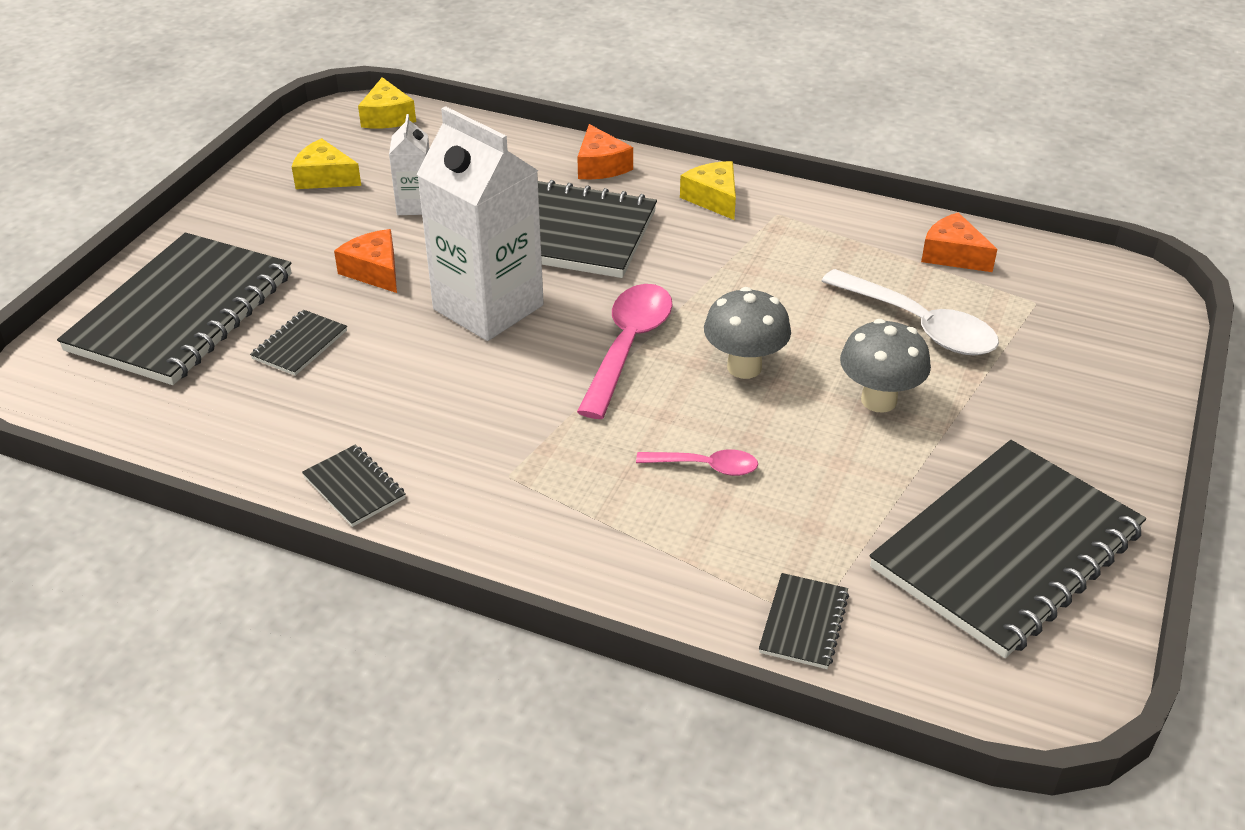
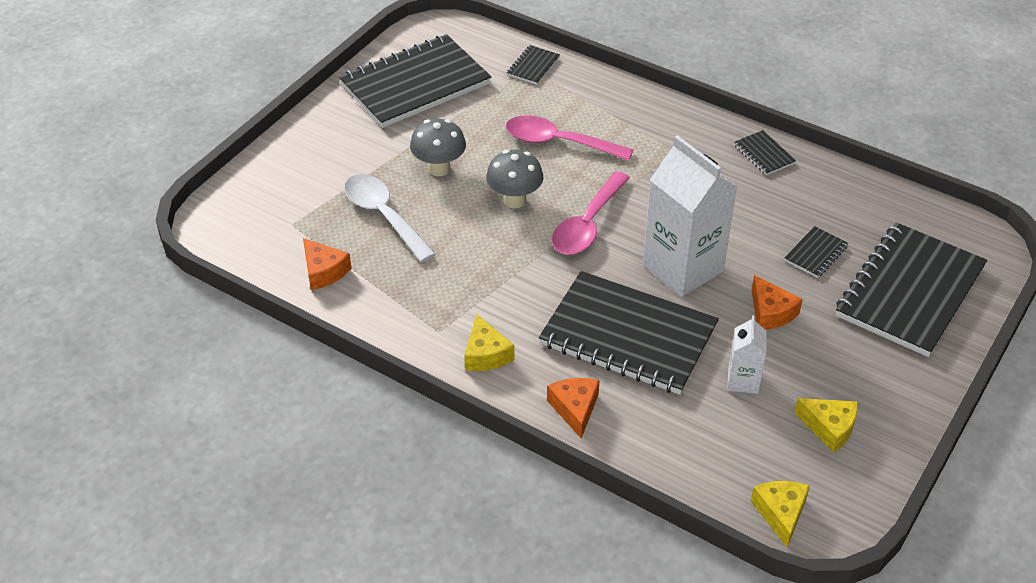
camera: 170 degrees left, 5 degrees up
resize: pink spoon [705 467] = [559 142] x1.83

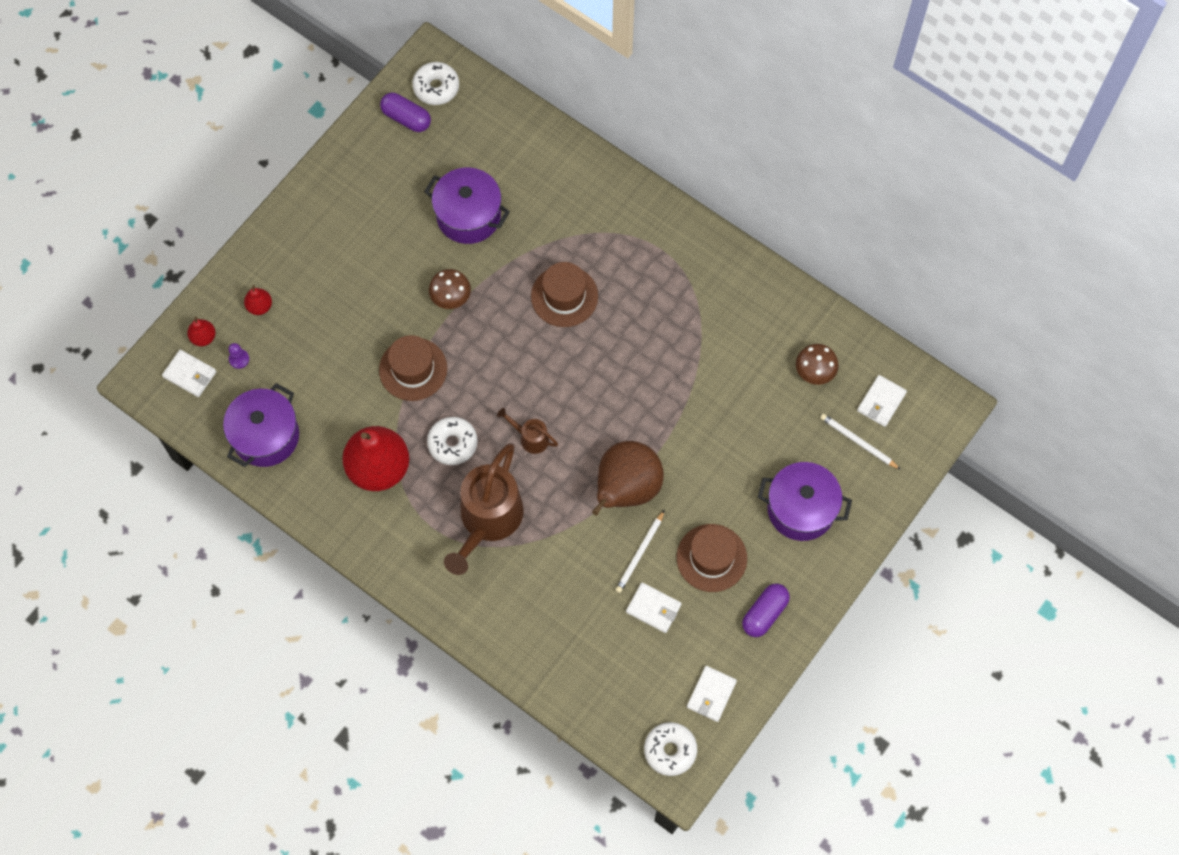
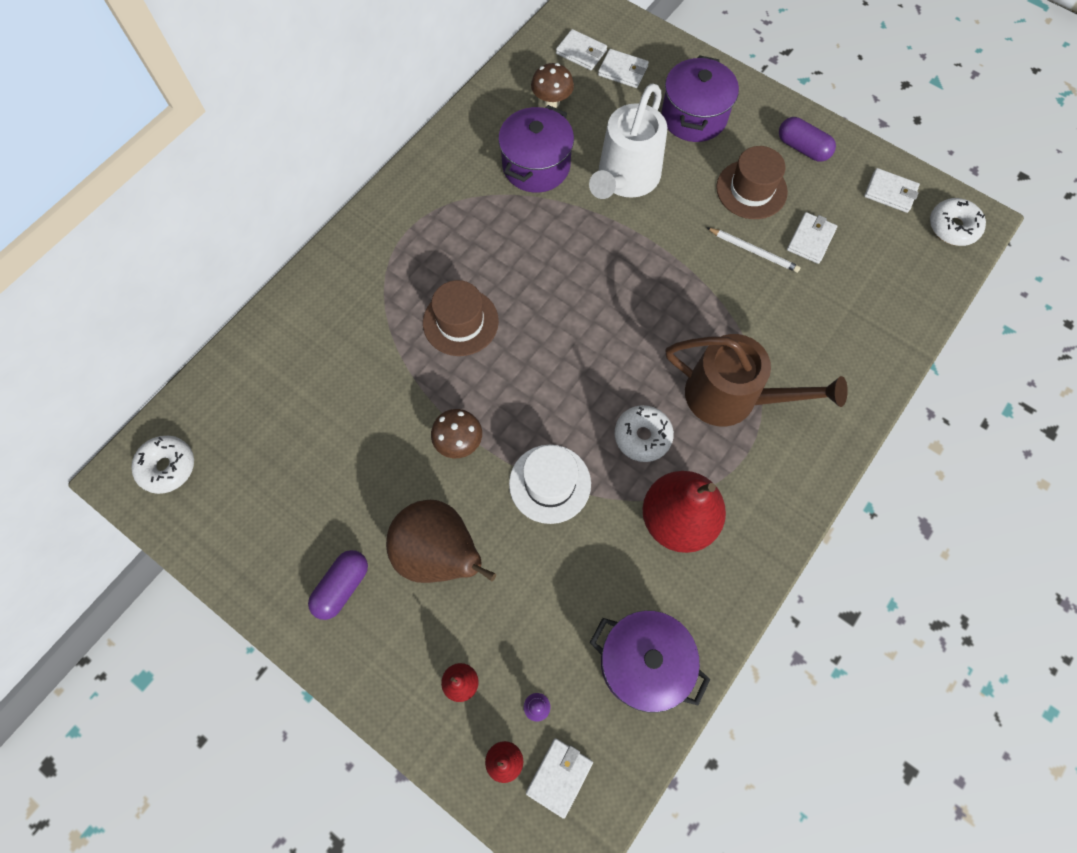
camera: 90 degrees left, 0 degrees up
delete: brown watering can [530 438]
insert: white watering can [625 179]
move: purple capsule [406 118] to [342 587]; purple pot [468 216] to [536 166]; brown pear [626 489] to [439 553]
replace: white pencil [858 442] to white wallet [623 71]
recolor: brown hat [413 369] to white hat [550 483]

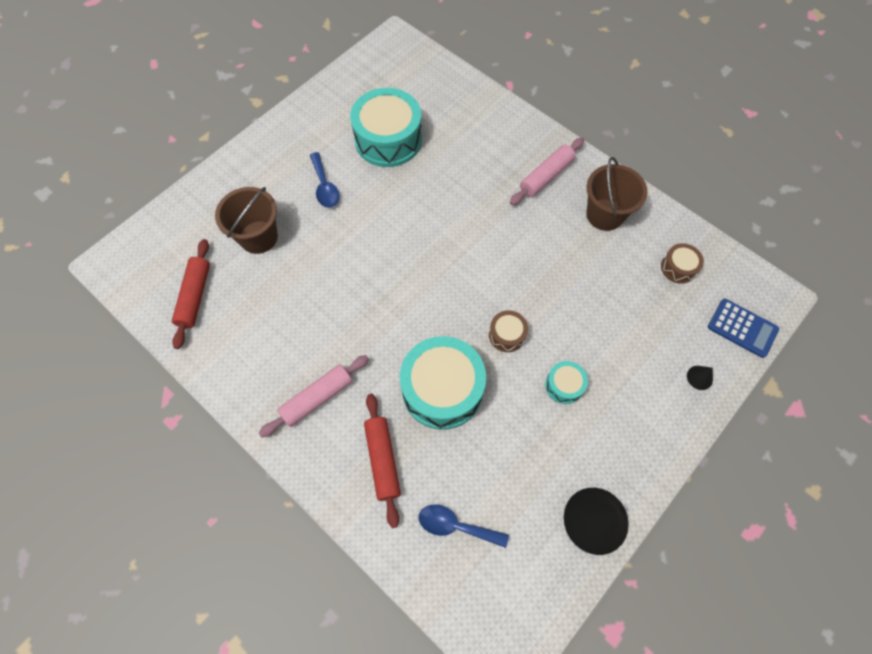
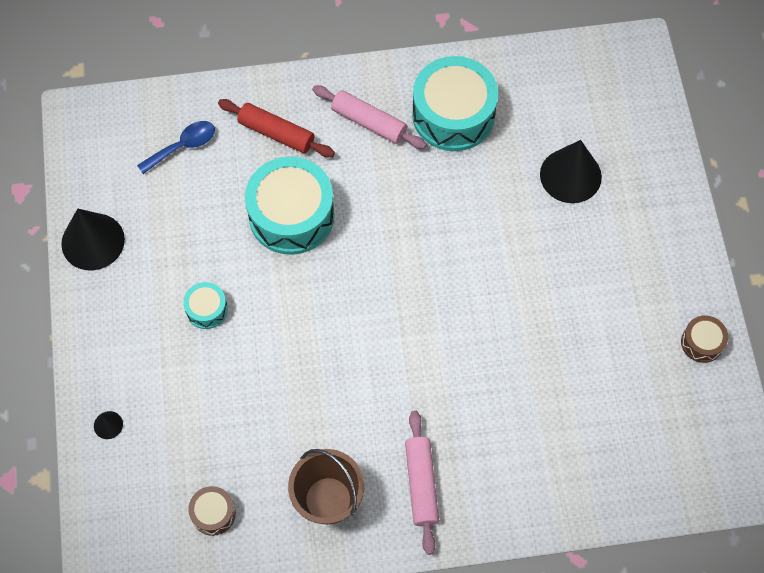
camera: 130 degrees right, 0 degrees up
delete: red rolling pin [195 296]; blue spoon [325 186]; blue calculator [742 328]
move: turquoise drum [388 139] to [453 114]; brown drum [507 335] to [702 343]
replace: brown bucket [258 237] to black cone [570 175]
rotate: pink rolling pin [317 398] = [369 122] 60 degrees counterclockwise

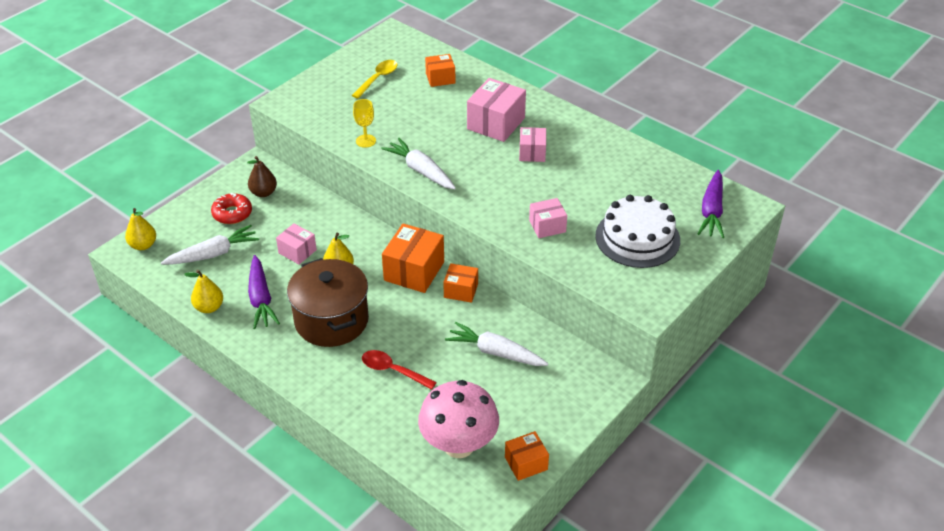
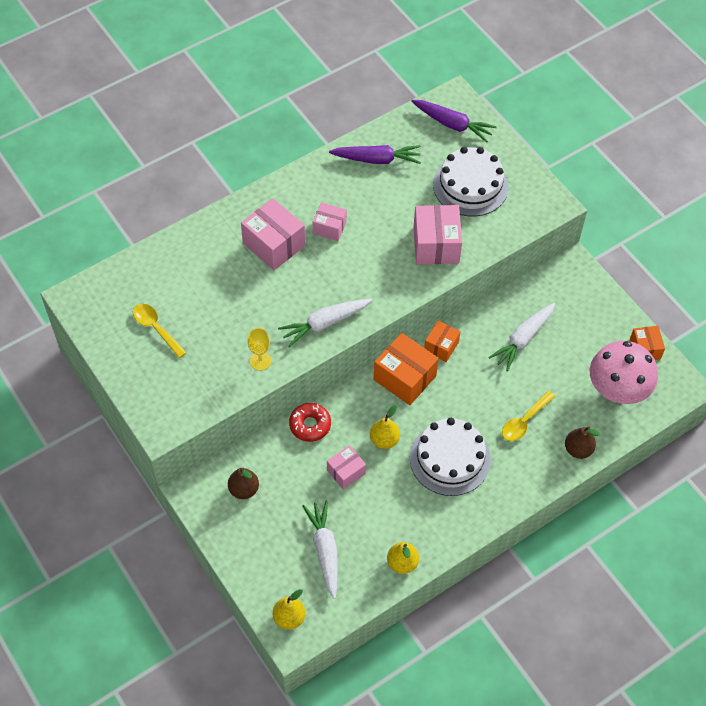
camera: 75 degrees left, 15 degrees up
delete: orange box [440 78]
insert: brown pear [578 449]
move: red donut [232 213] to [310 425]; purple carrot [261 299] to [377 159]
replace: brown pot [331 320] to white cake [450 458]
recolor: red spoon [393 370] to yellow spoon [524 421]
resize: pink box [547 226] = [436 245] x1.69

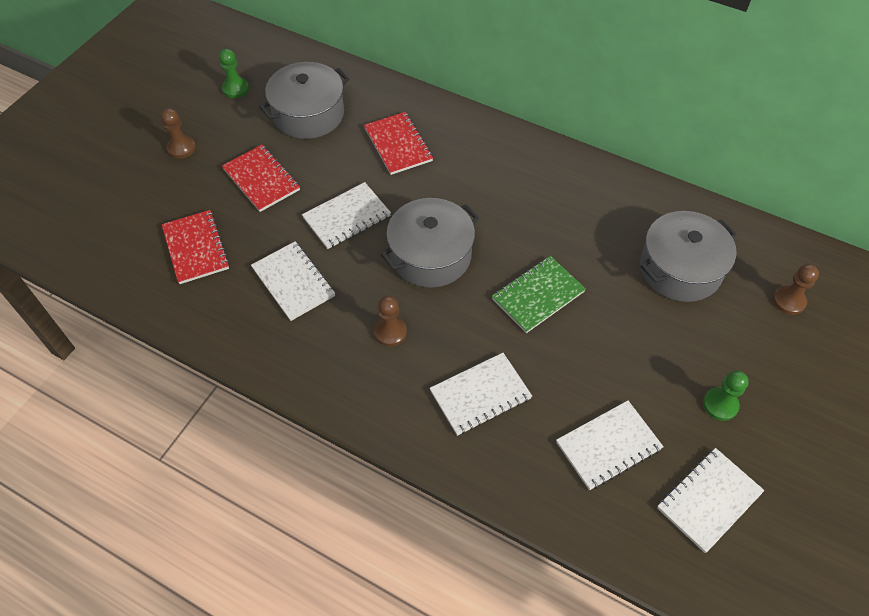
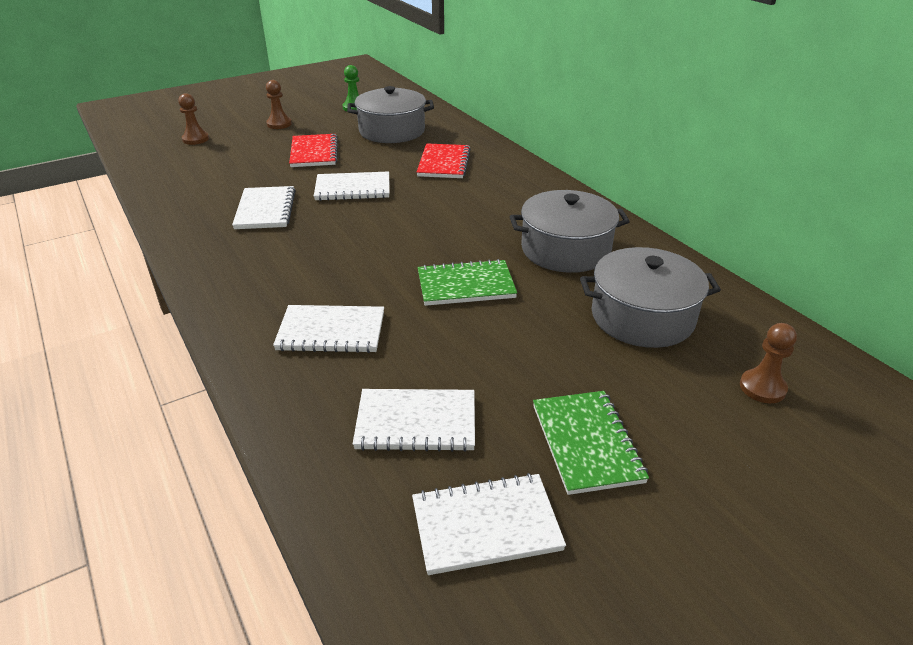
camera: 30 degrees right, 20 degrees down
delete: red notebook [196 248]
move: brown pawn [390 332] to [195 139]; grey pot [430 255] to [565 249]
replace: green pawn [720 405] to green notebook [586 443]

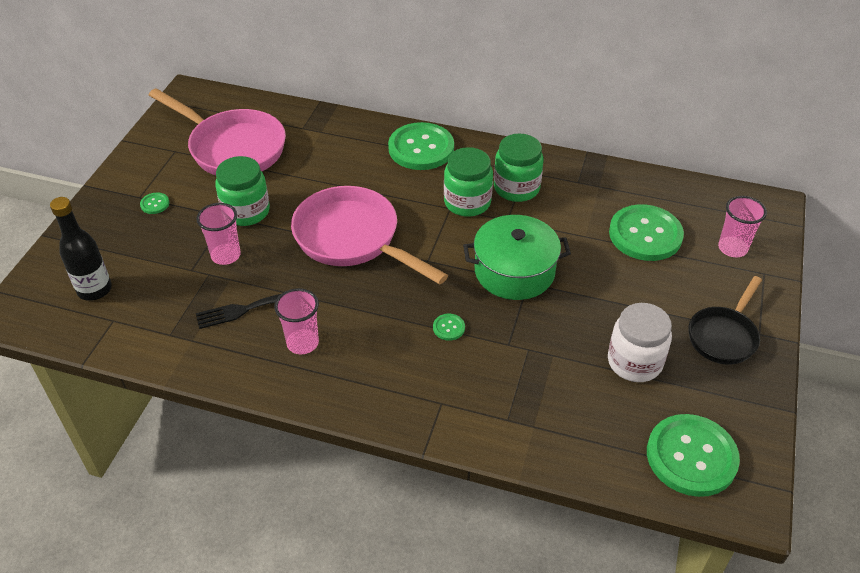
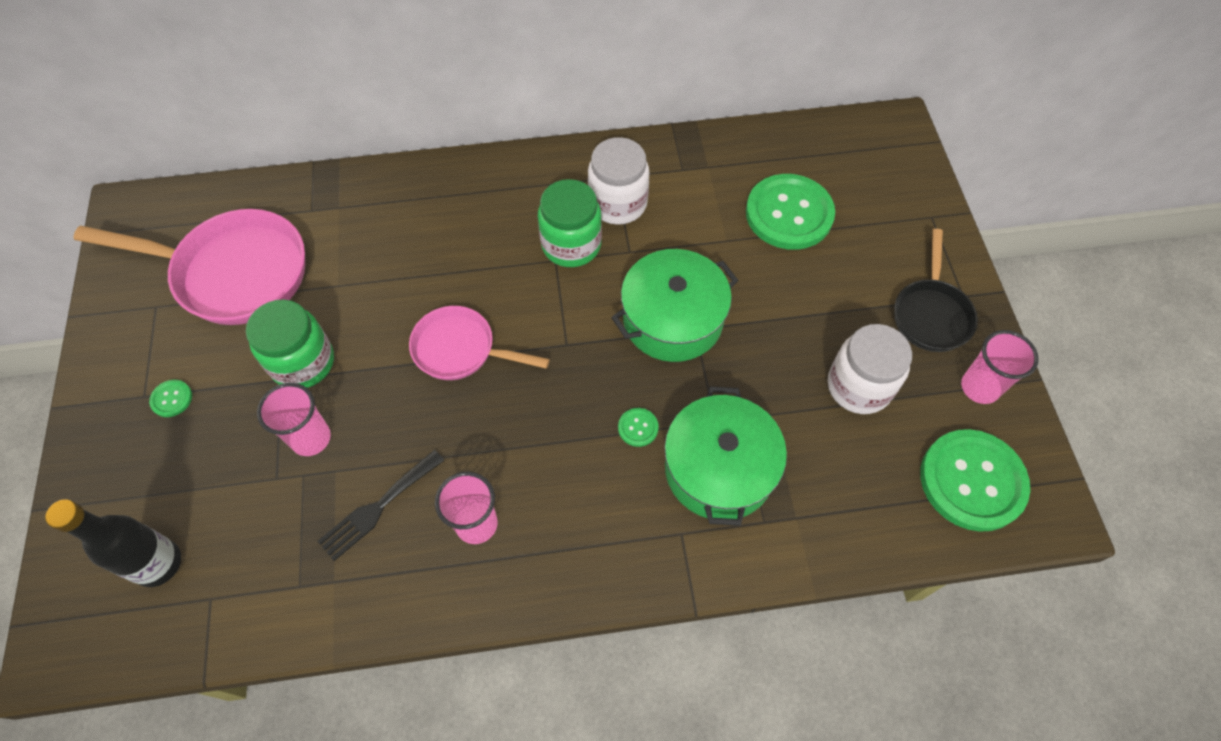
camera: 25 degrees left, 15 degrees up
delete: green button [421 148]
insert: green pot [719 469]
move: pink cup [732 248] to [979 387]
recolor: green jar [516 188] to white jar [618 203]
resize: pink pan [352 239] = [460 350] x0.60

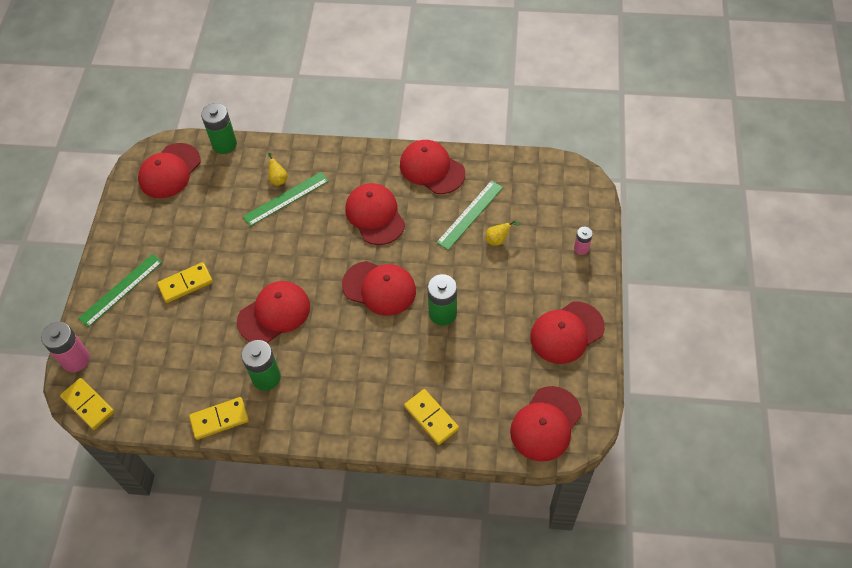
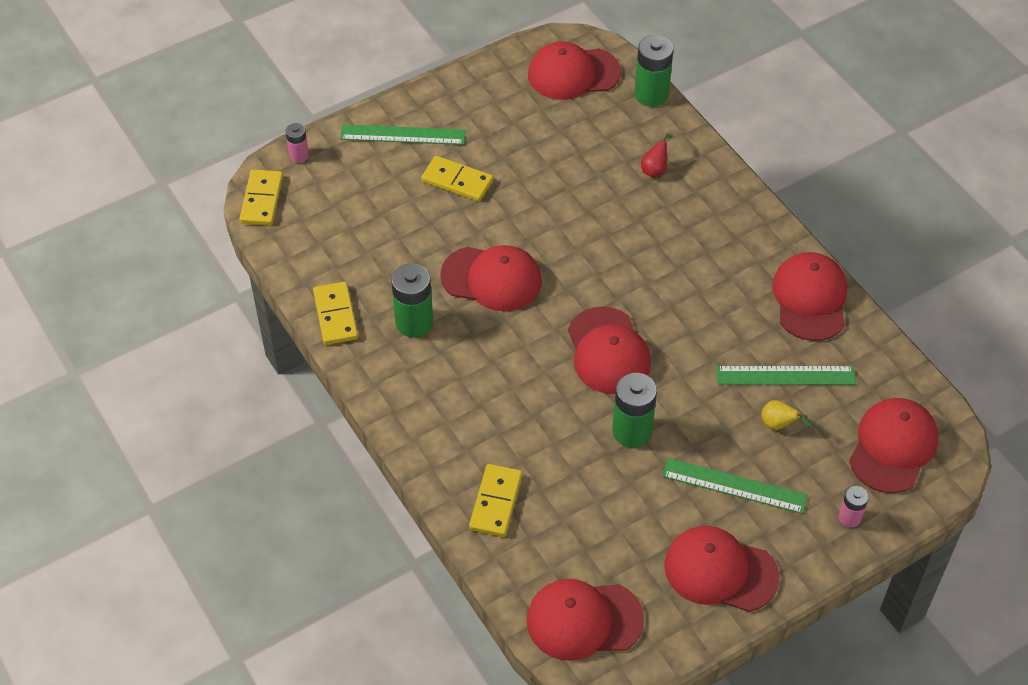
camera: 50 degrees right, 5 degrees down
move: green ruler [286 198] to [734 485]; red cap [375 215] to [893 447]
recolor: yellow pear [278 179] to red pear [655 169]
rotate: yellow domino [219 419] = [335 315] 45 degrees clockwise
resize: pink battery [75 359] = [299 155] x0.56

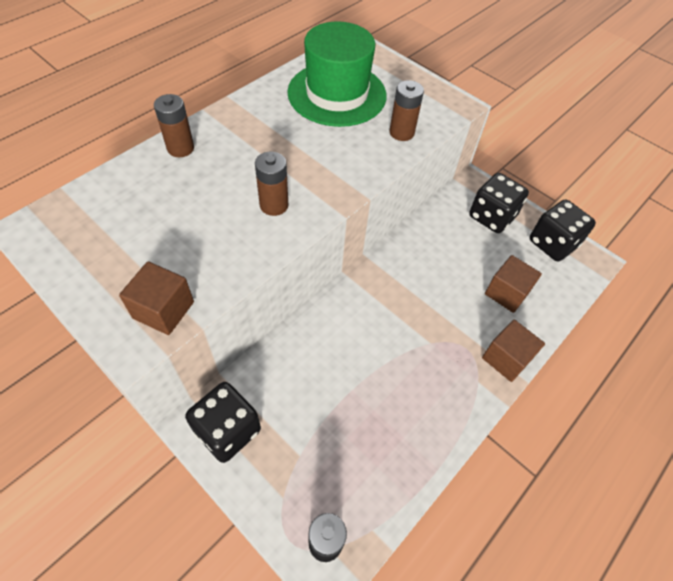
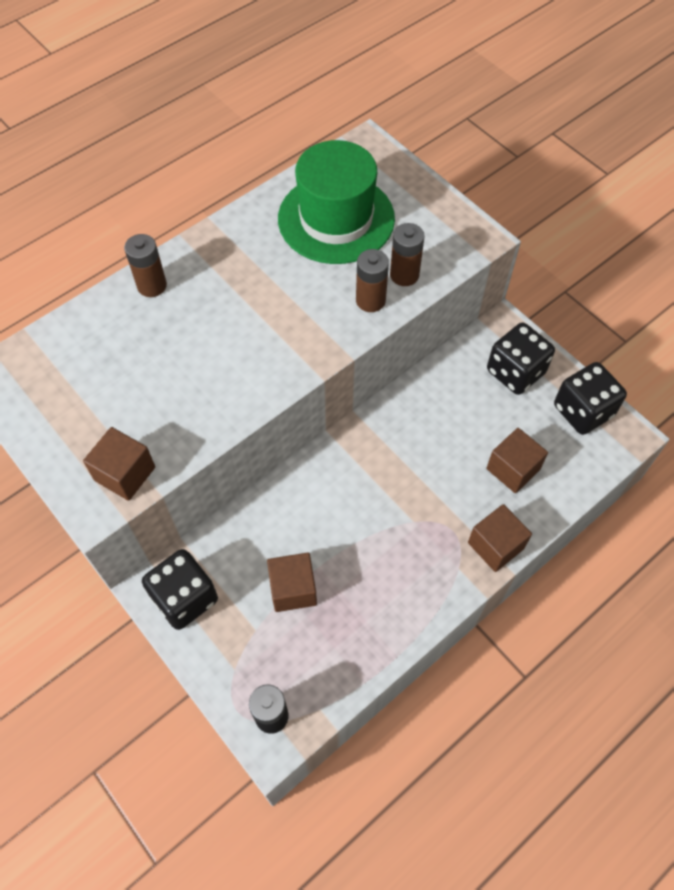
camera: 10 degrees right, 5 degrees up
insert: brown cube [293 589]
move: brown battery [274 205] to [370 300]

